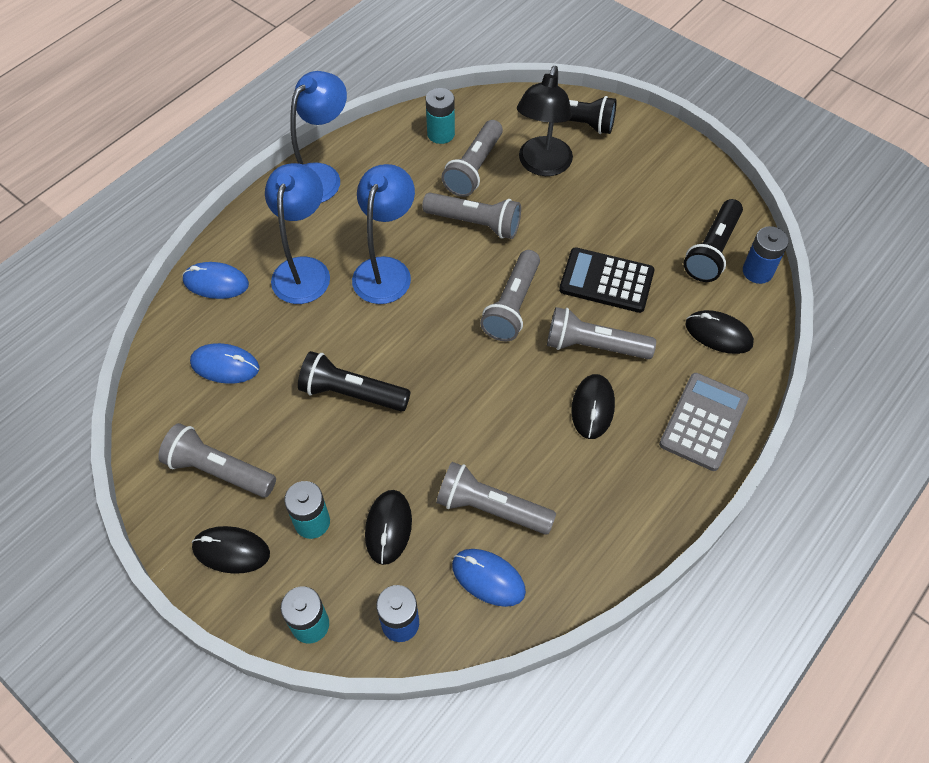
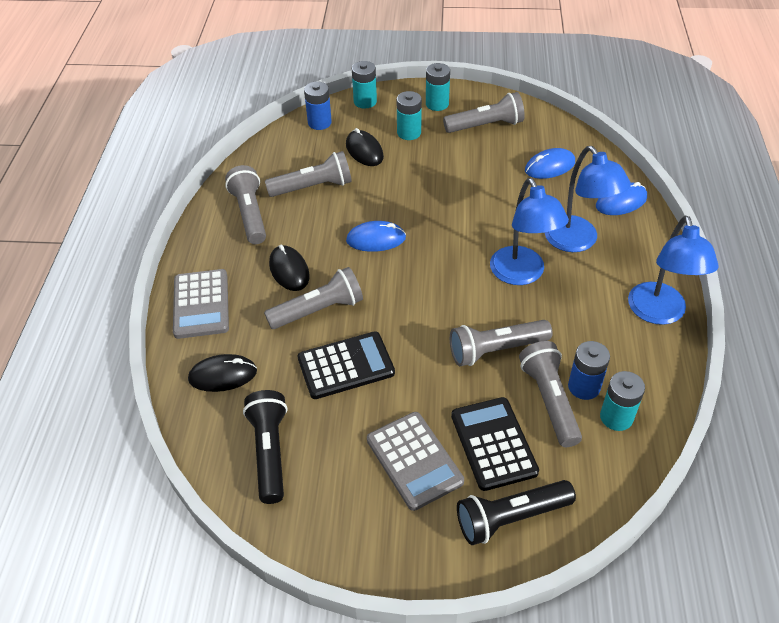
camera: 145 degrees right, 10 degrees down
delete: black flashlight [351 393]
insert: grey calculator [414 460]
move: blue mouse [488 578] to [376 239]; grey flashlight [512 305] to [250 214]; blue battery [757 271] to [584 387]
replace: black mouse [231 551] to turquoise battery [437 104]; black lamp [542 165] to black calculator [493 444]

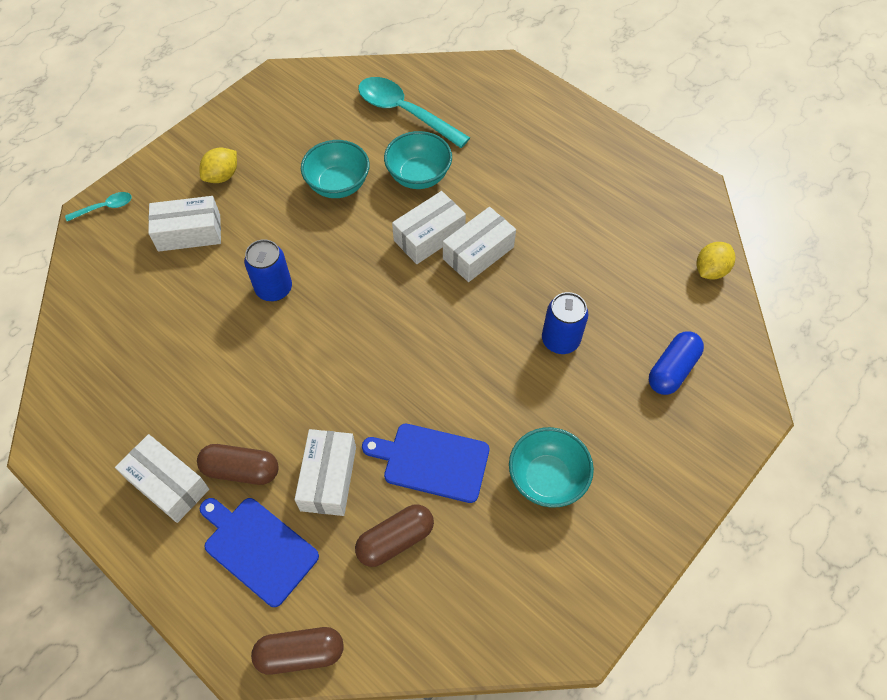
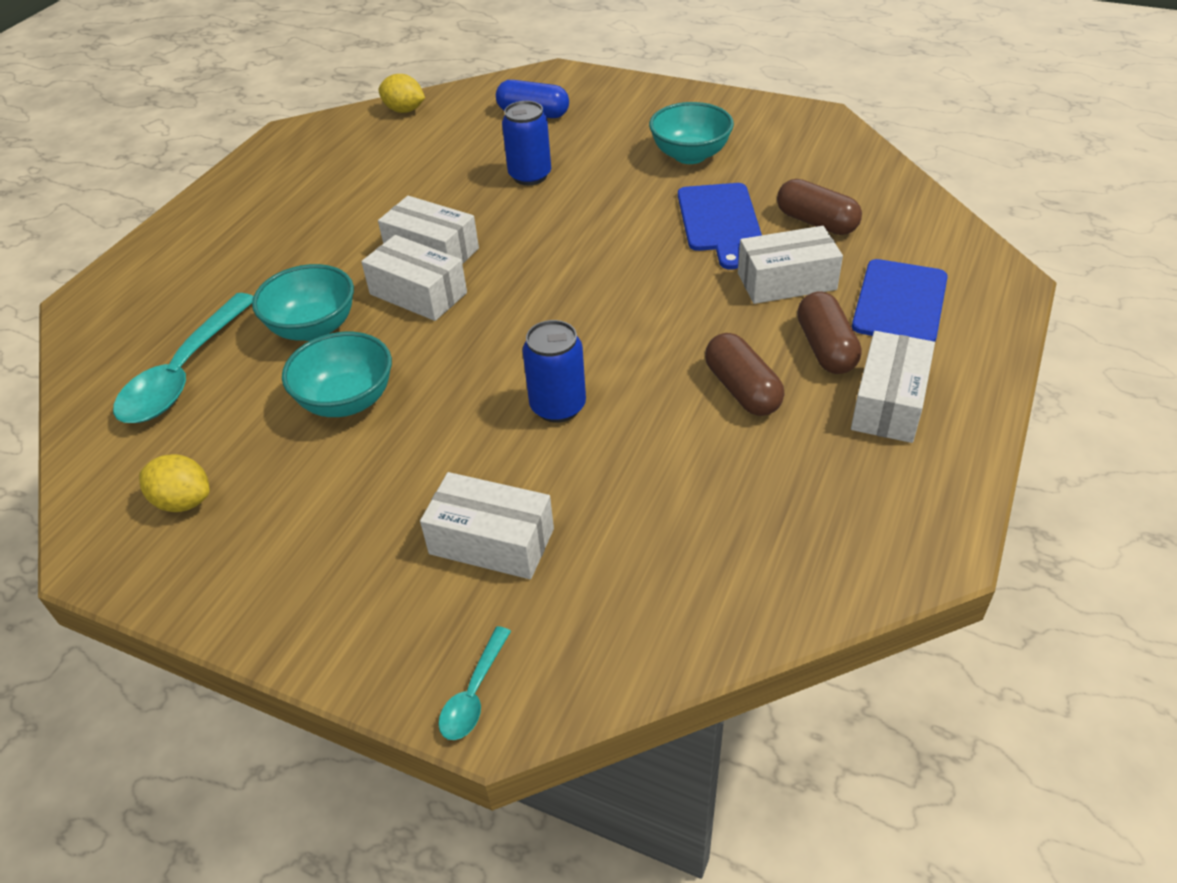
camera: 105 degrees left, 15 degrees down
move: yellow lemon [222 176] to [184 501]; brown capsule [300 653] to [742 389]
rotate: turquoise spoon [105 207] = [474 694] 120 degrees counterclockwise; white box [189 233] = [491 541] 45 degrees counterclockwise

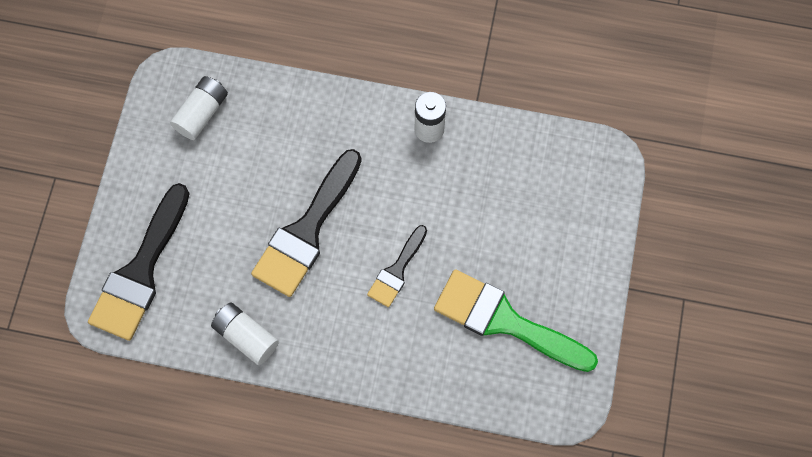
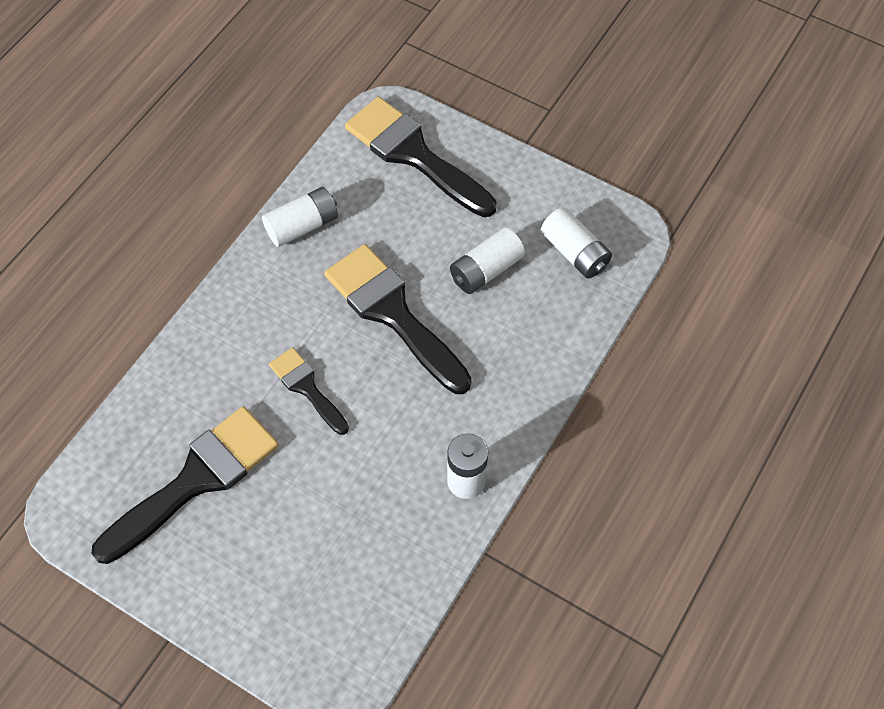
camera: 110 degrees right, 10 degrees down
insert: white battery [486 270]
recolor: green brush [505 321] to black brush [196 480]

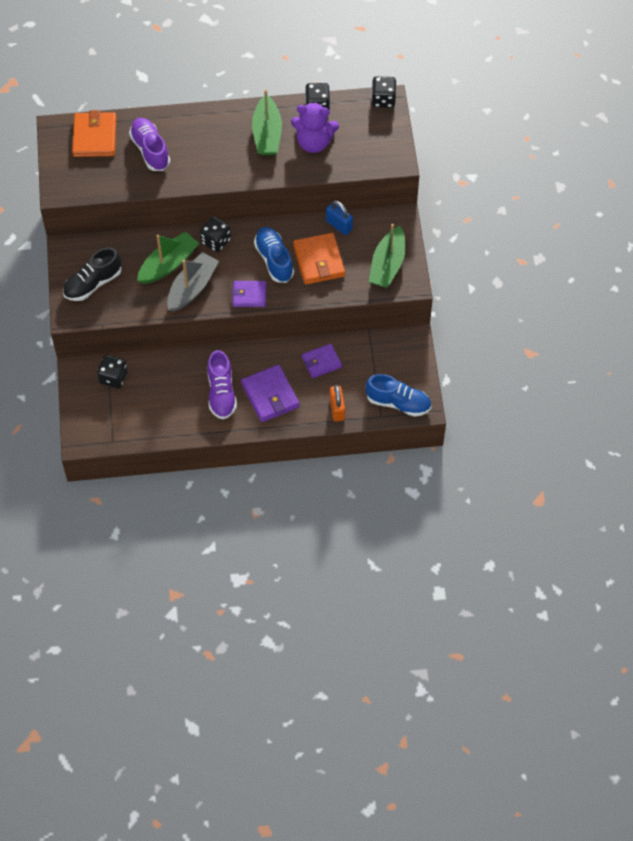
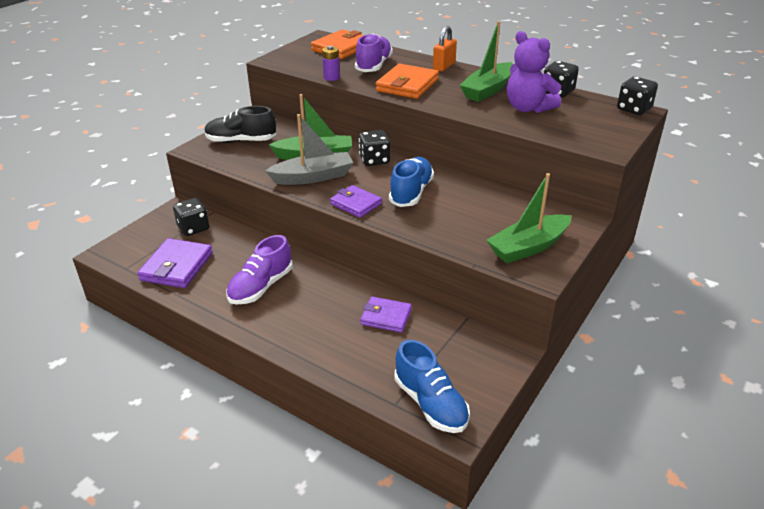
camera: 40 degrees right, 25 degrees down
delete: blue padlock [339 225]
insert: purple battery [331 77]
move: purple wallet [270 395] to [177 266]; orange wallet [319 261] to [407 85]; orange padlock [337 409] to [444 66]

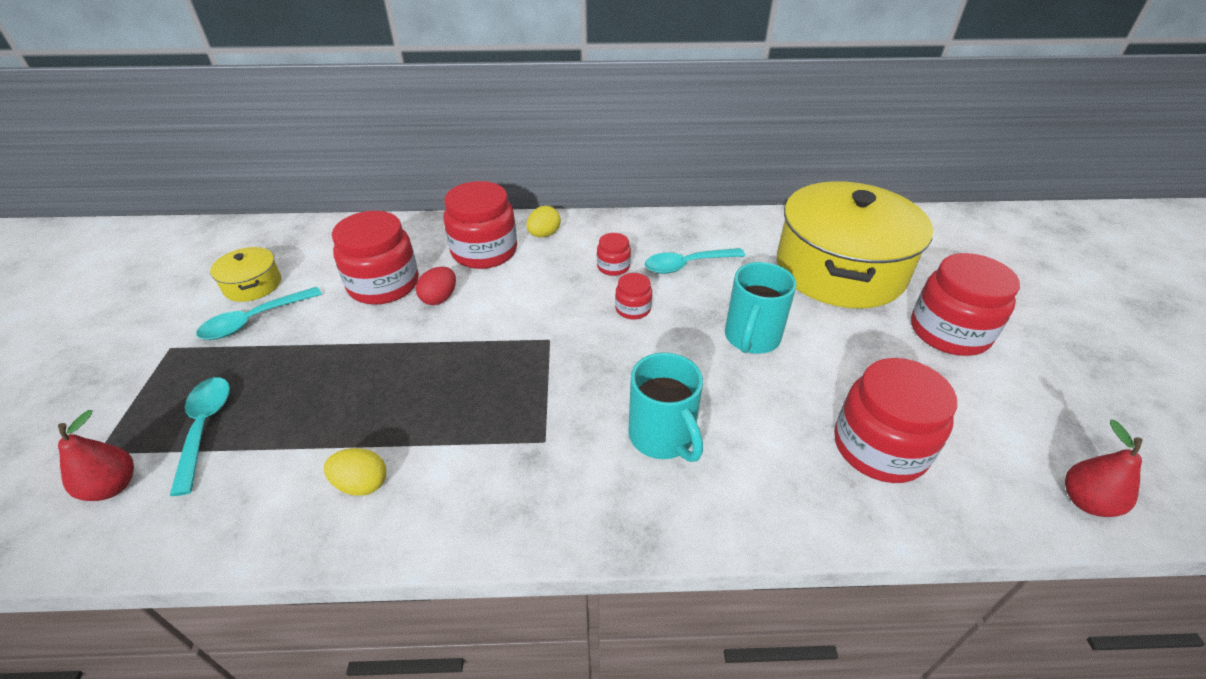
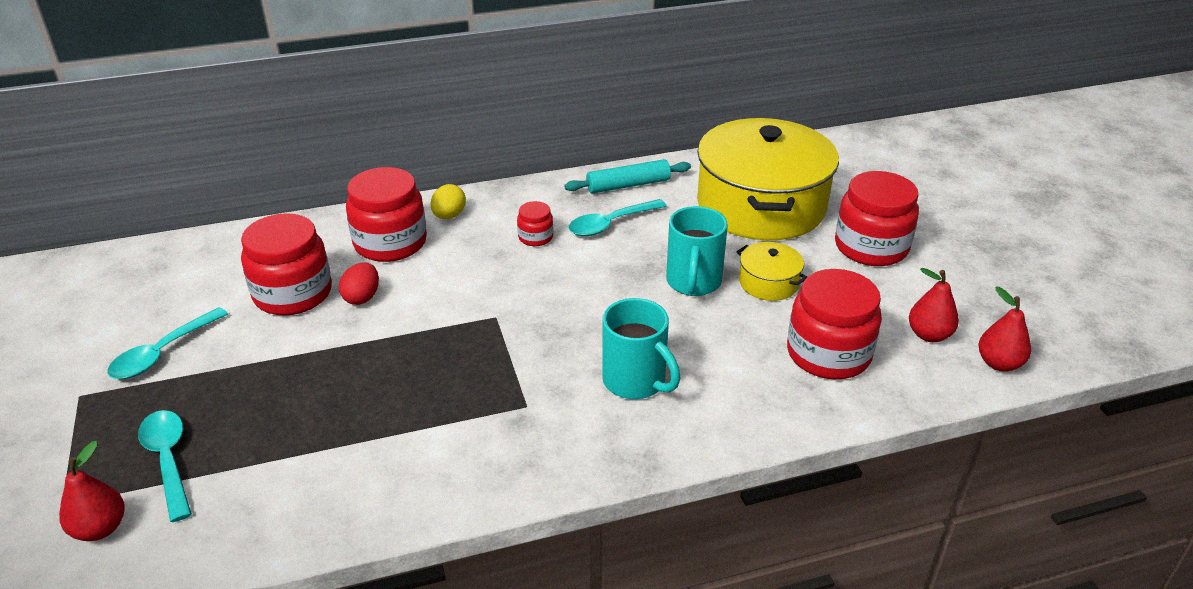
camera: 15 degrees left, 5 degrees down
delete: yellow egg [362 484]; red jar [633 309]
insert: turquoise rolling pin [628 185]; red pear [929 335]
move: yellow pot [253 285] to [768 283]

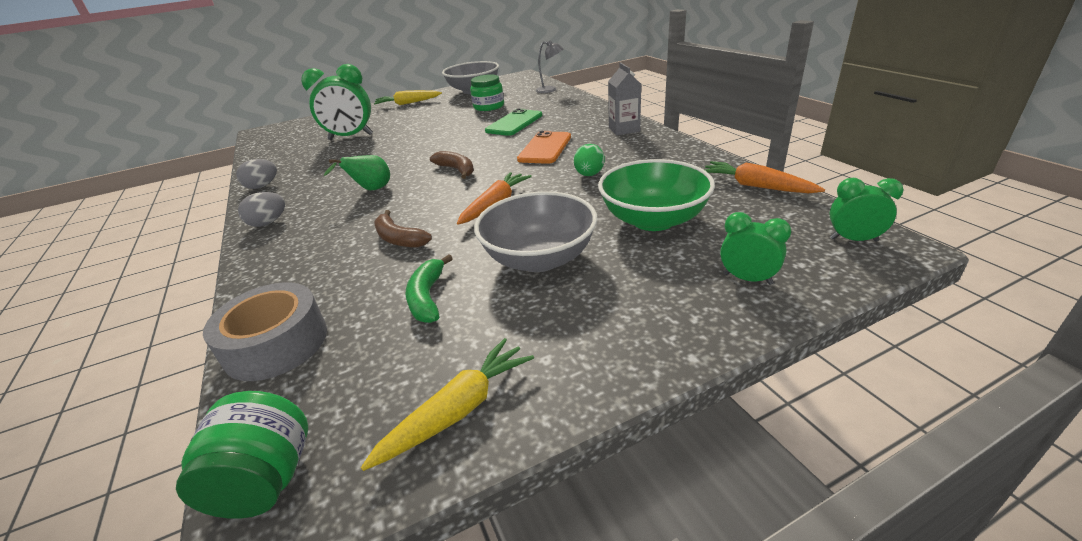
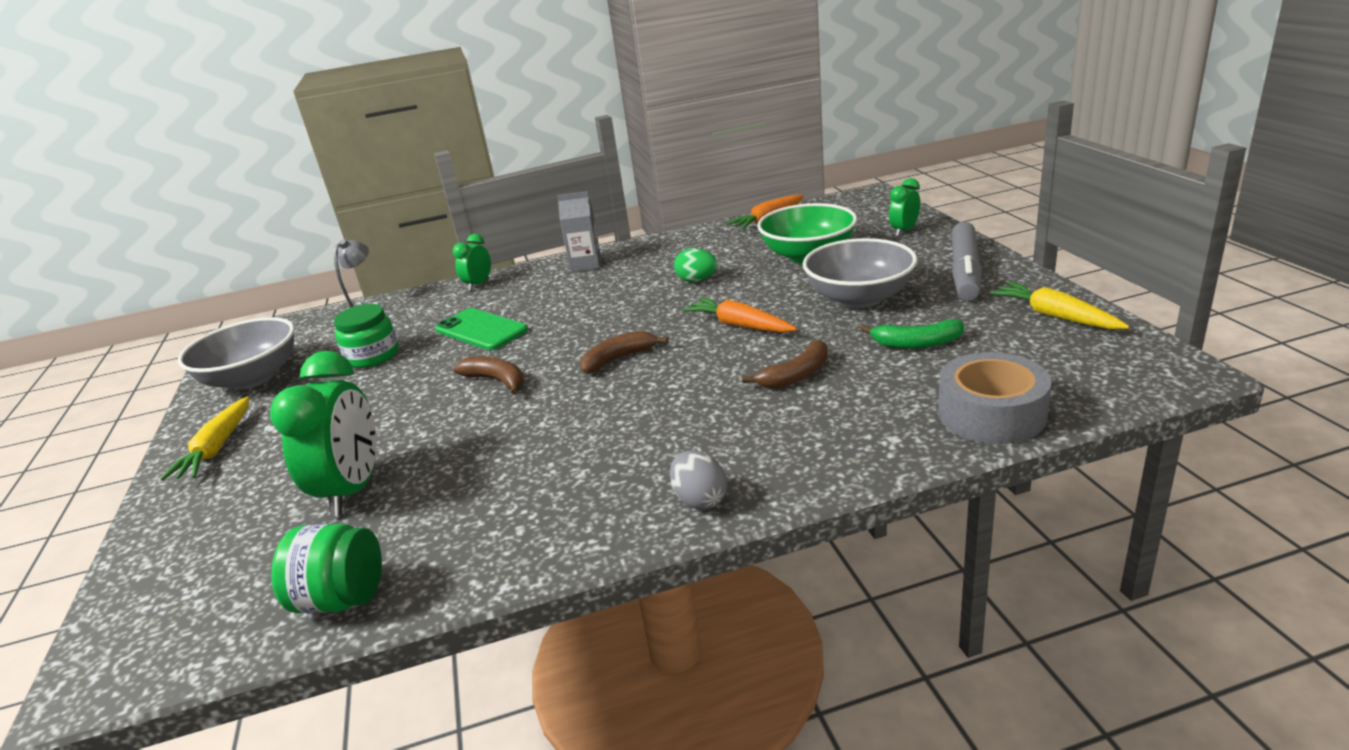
camera: 80 degrees left, 5 degrees down
delete: grey egg [262 186]; green pear [371 190]; orange phone [545 148]
insert: brown banana [496 380]; grey marker [965 271]
move: green jar [266 481] to [342 598]; green clock [853 240] to [478 285]

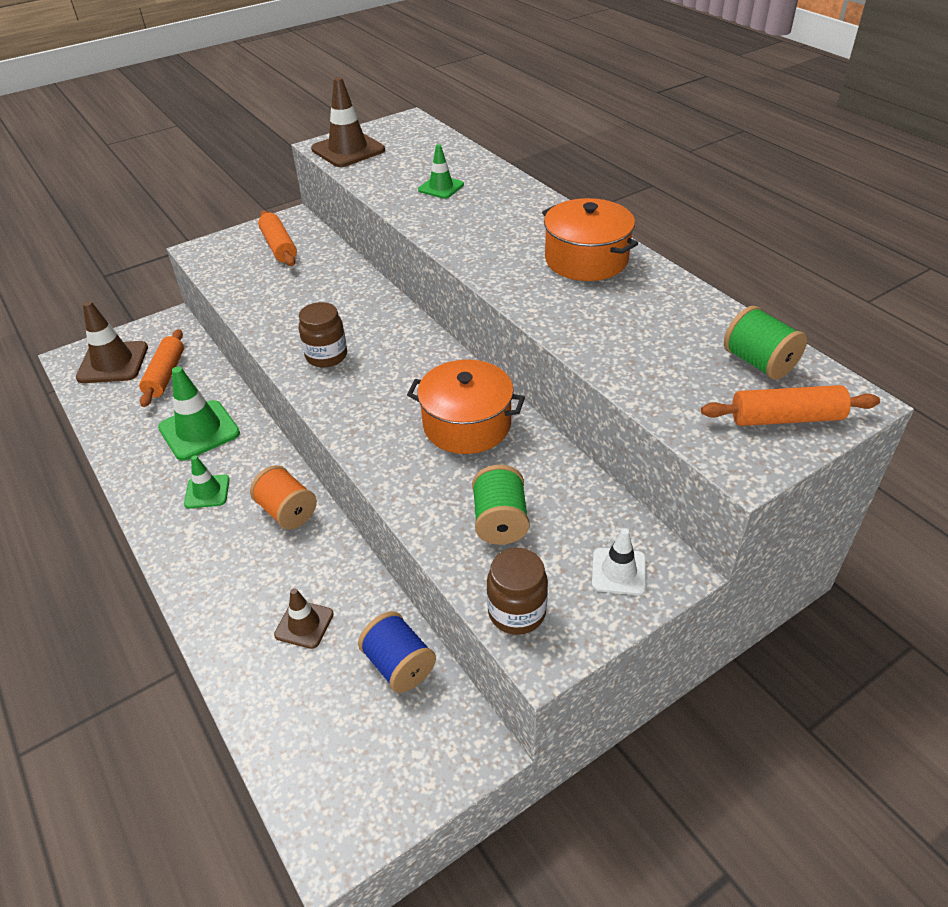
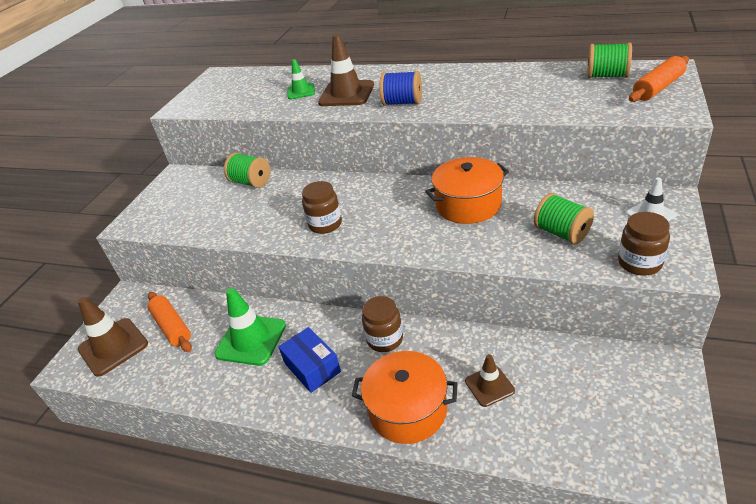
camera: 35 degrees left, 5 degrees down
delete: orange rolling pin [279 247]
insert: green spool [251 182]
move: brown traffic cone [348 150] to [346 94]; blue spool [399 665] to [402 103]; orange pot [586 259] to [407 409]
replace: green traffic cone [207 492] to blue box [312 367]; orange spool [287 511] to brown jar [385 339]

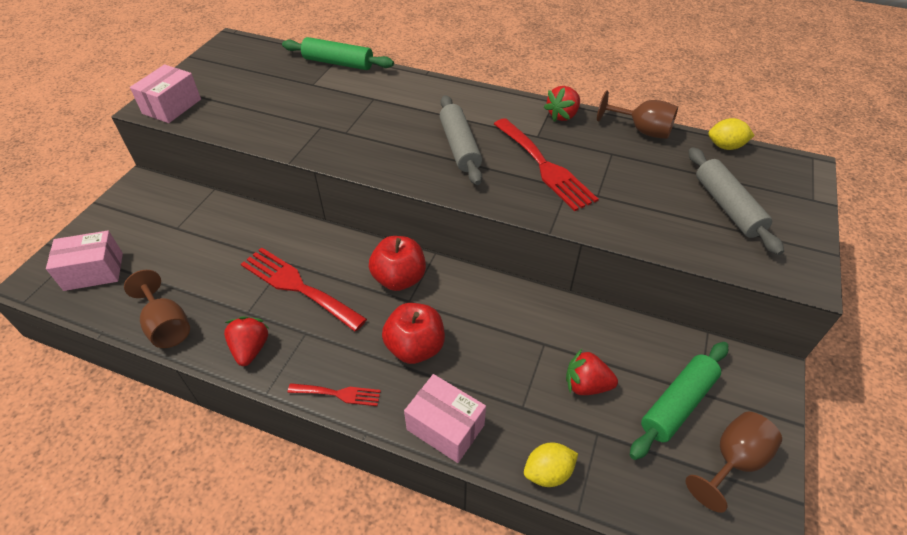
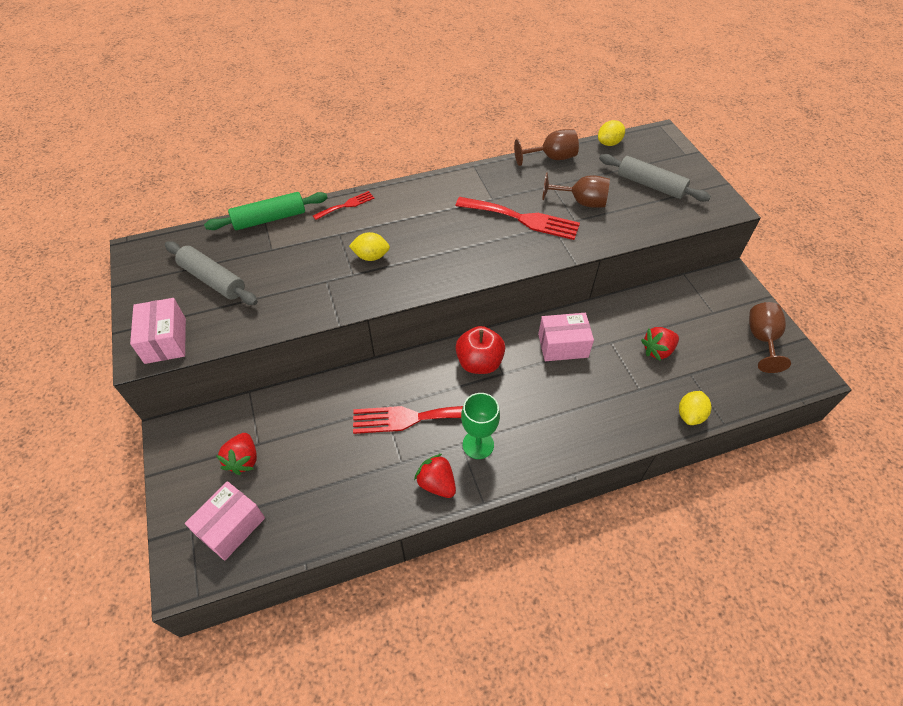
camera: 40 degrees left, 5 degrees up
delete: red apple [415 347]; green rolling pin [677 404]
insert: yellow lemon [371 256]; green goblet [478 444]
move: brown goblet [167 326] to [581 202]; red fork [338 394] to [346 205]; pink box [445 427] to [563 345]; grey rolling pin [459 147] to [213 280]; red strawberry [562 115] to [243 460]

